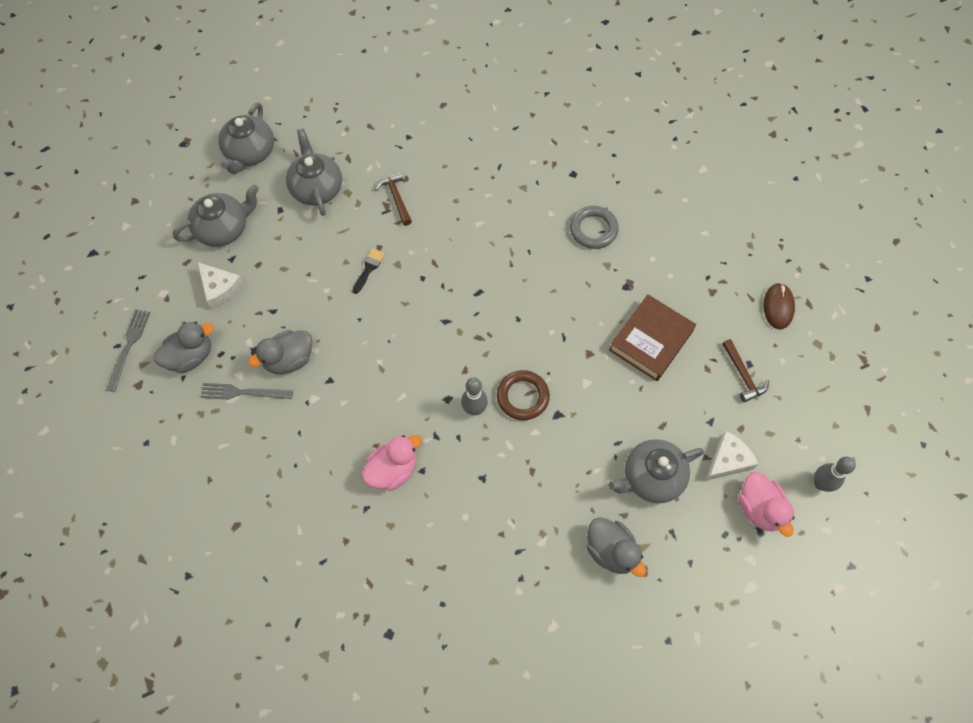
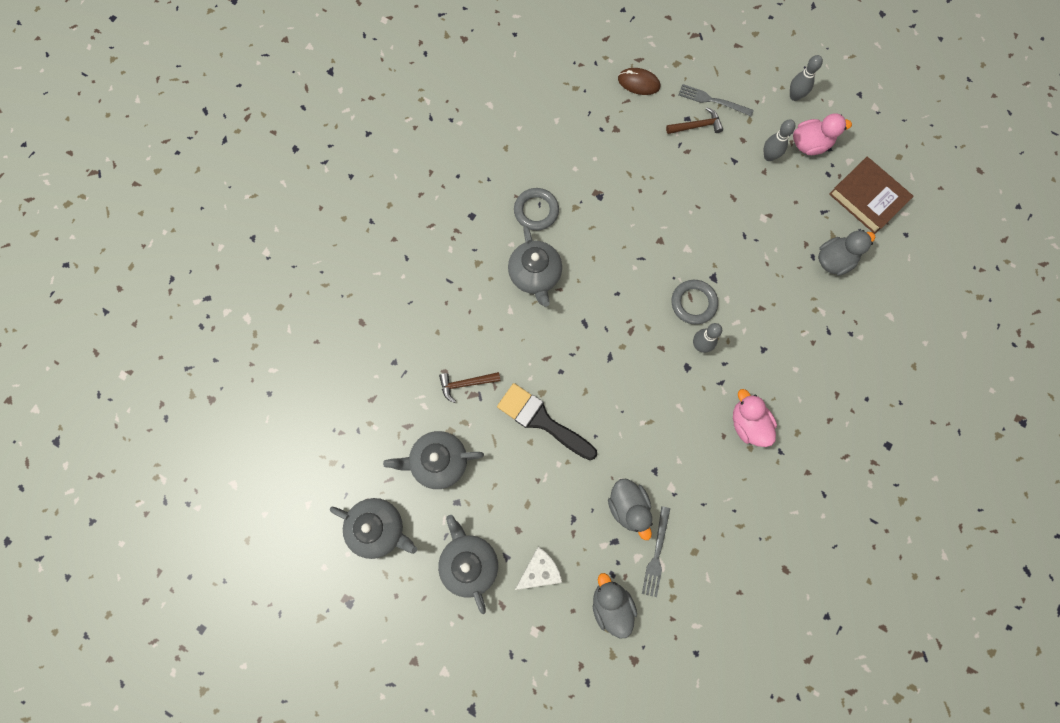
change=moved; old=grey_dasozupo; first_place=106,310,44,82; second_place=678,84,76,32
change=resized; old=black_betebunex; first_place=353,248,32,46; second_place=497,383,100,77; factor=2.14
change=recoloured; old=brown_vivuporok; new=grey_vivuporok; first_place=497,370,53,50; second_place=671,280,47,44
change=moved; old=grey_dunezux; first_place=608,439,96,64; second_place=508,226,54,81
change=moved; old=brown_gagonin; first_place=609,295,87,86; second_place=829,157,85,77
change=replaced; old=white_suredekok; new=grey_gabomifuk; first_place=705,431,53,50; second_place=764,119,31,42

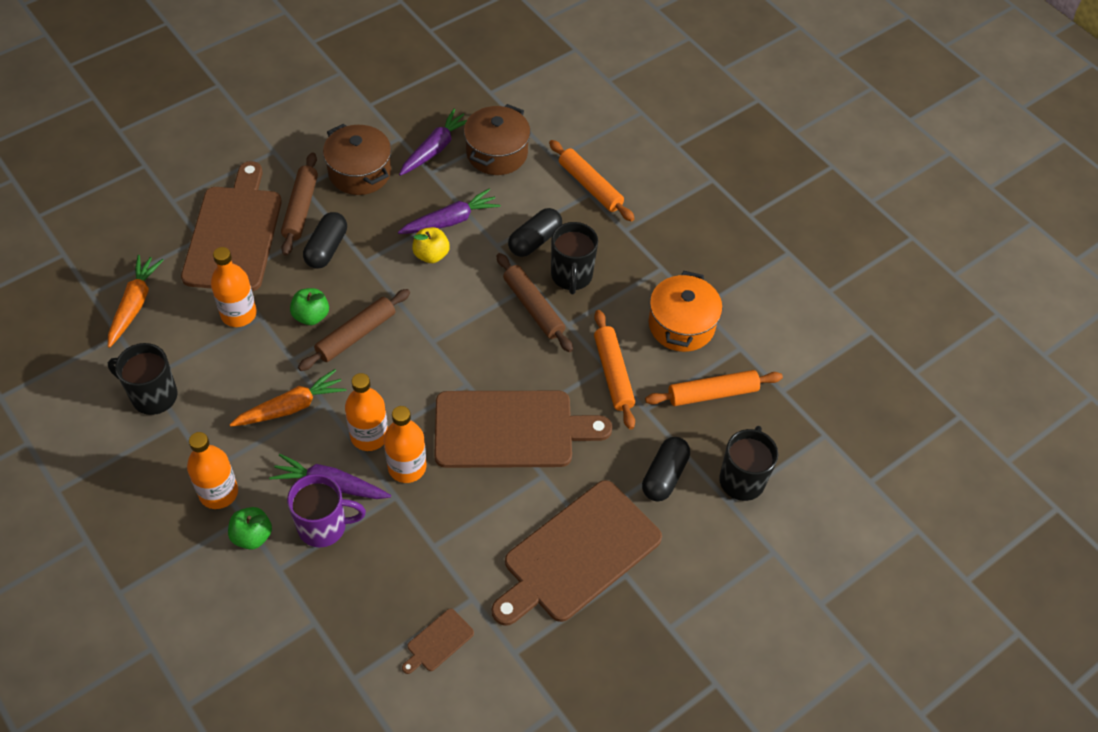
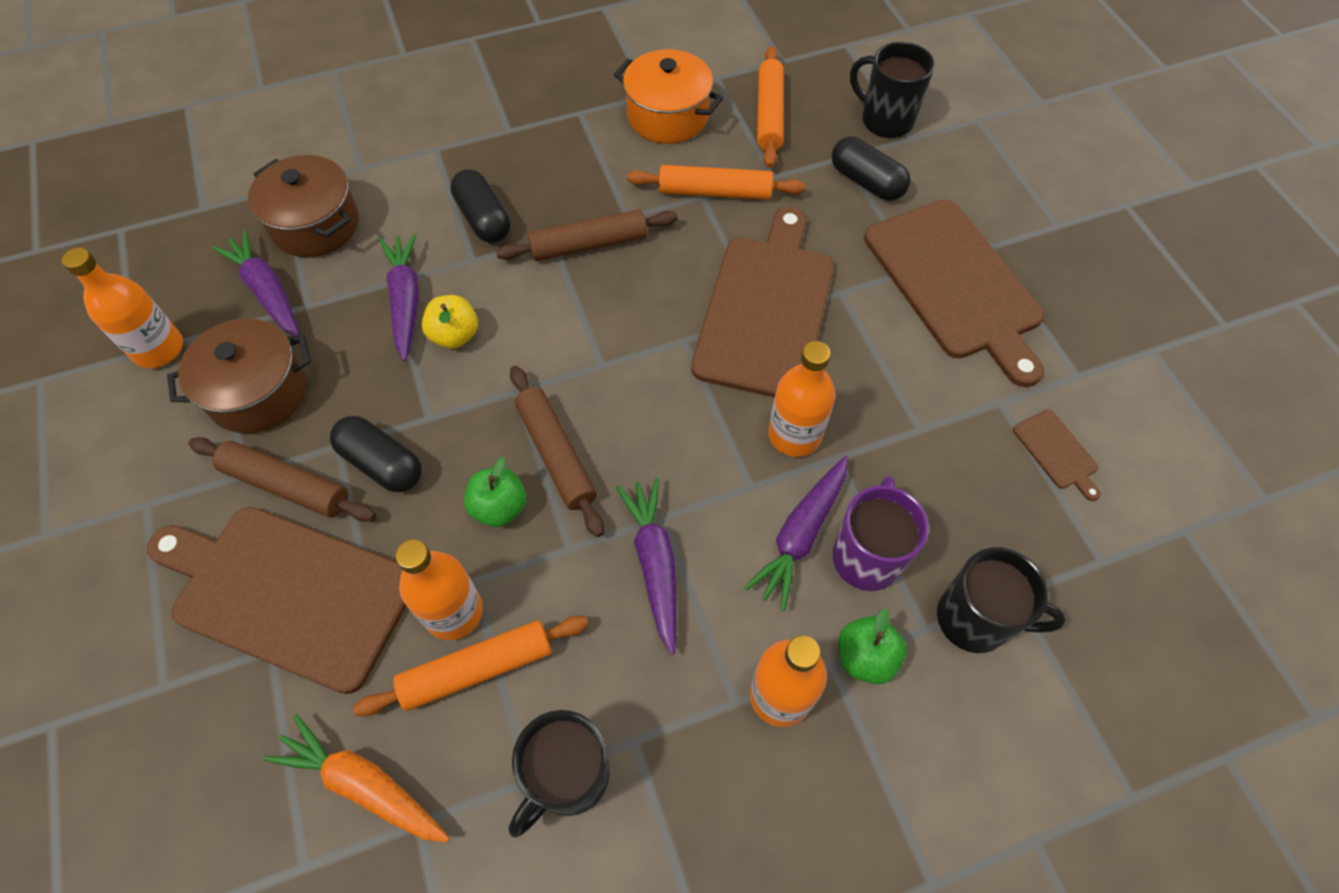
change=recoloured; old=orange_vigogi; new=purple_vigogi; first_place=229,369,117,58; second_place=616,478,61,177
change=moved; old=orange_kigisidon; first_place=345,373,43,78; second_place=62,247,121,121
change=moved; old=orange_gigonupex; first_place=549,140,86,81; second_place=353,616,236,100
change=moved; old=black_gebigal; first_place=551,222,47,72; second_place=937,547,129,106

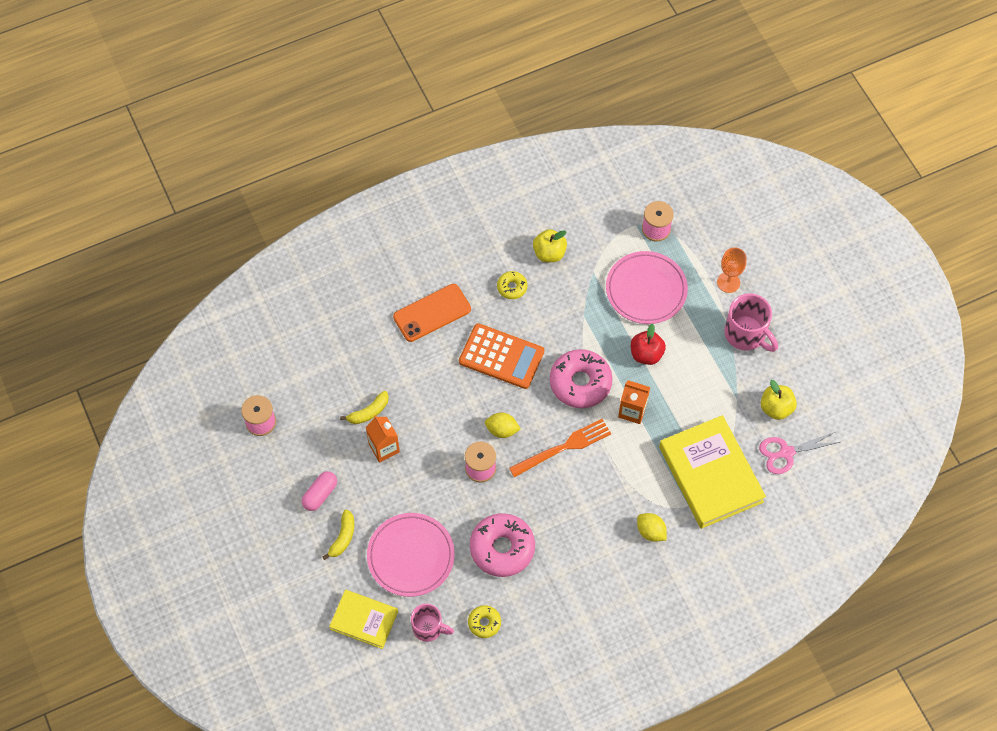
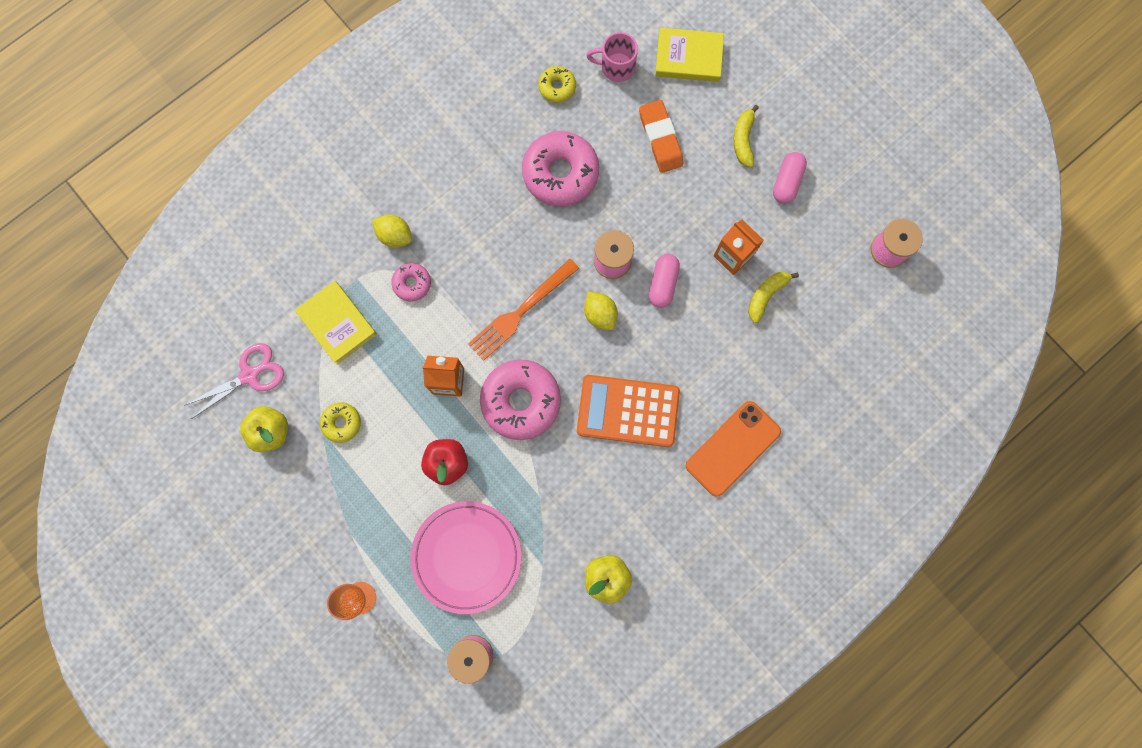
change=replaced; old=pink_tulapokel; new=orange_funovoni; first_place=367,513,88,84; second_place=639,100,44,73
change=turned; old=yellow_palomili; first_place=485,413,36,25; second_place=584,292,34,38; degrees=60
change=moved; old=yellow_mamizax; first_place=497,271,30,28; second_place=320,402,41,41
change=resized; old=yellow_gagonin; first_place=659,415,107,114; second_place=295,281,82,83; factor=0.57
change=removed; old=pink_gebigal; first_place=724,293,54,59
change=added; new=pink_mamizax; second_place=391,263,40,38
change=added; new=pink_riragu; second_place=649,254,31,54

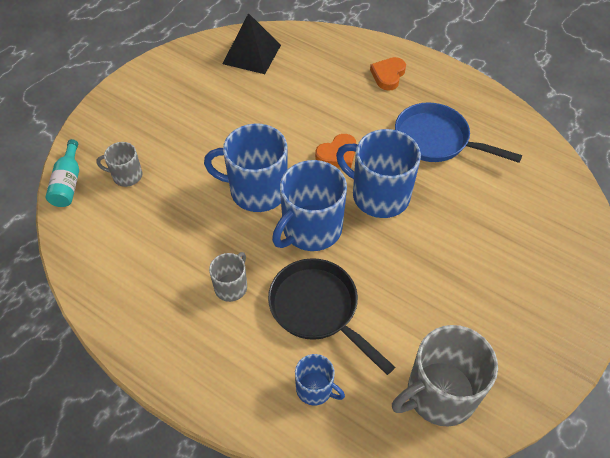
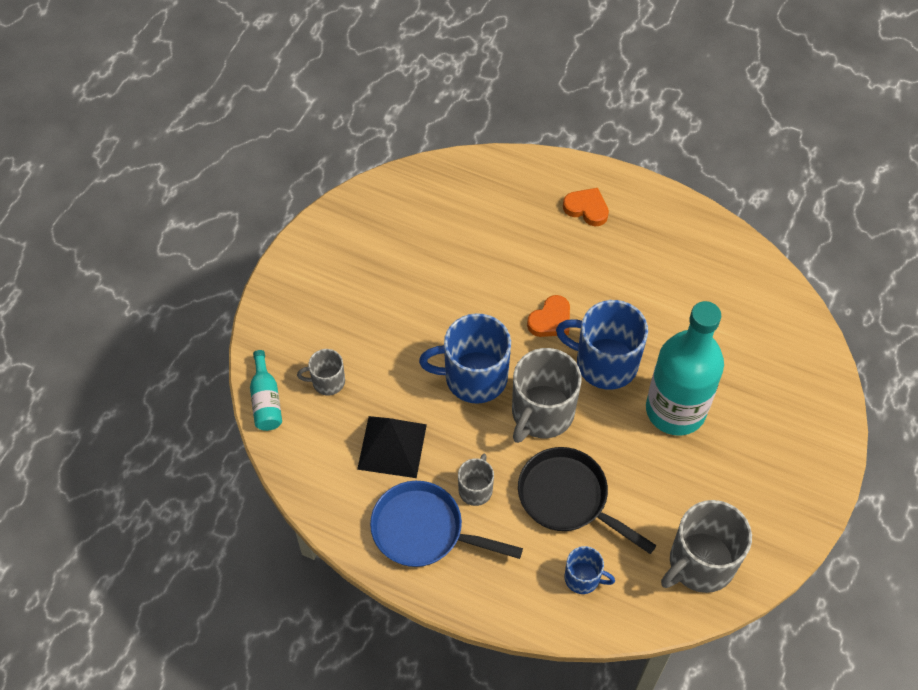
change=moved; old=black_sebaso; first_place=222,13,59,61; second_place=357,416,70,62
change=recoloured; old=blue_gebigal; new=grey_gebigal; first_place=272,160,75,91; second_place=512,348,70,95
change=turned; old=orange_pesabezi; first_place=370,57,36,34; second_place=563,188,46,38; degrees=105
change=moved; old=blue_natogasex; first_place=395,102,127,61; second_place=370,481,153,86
change=added; new=turquoise_kigisidon; second_place=646,301,78,134

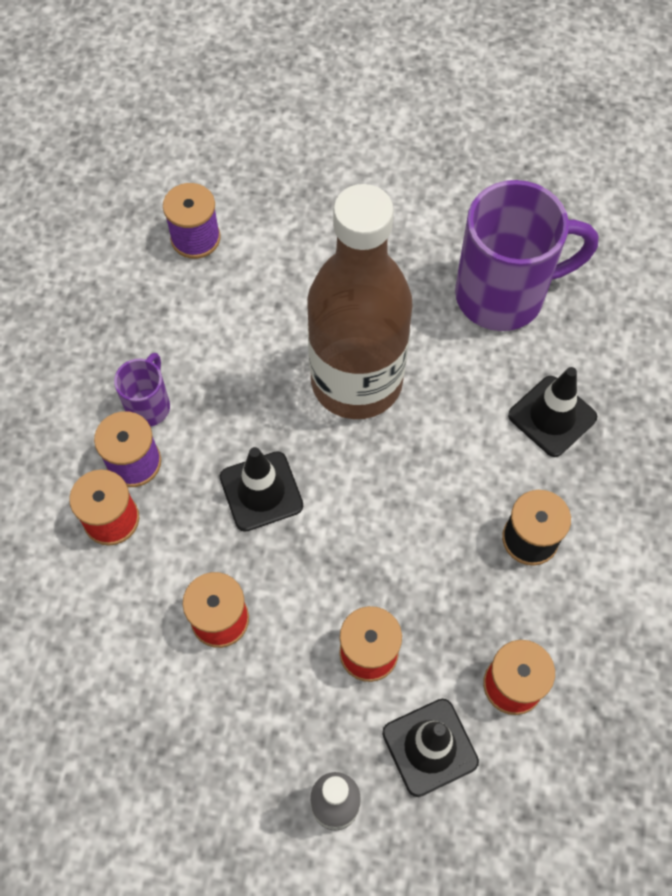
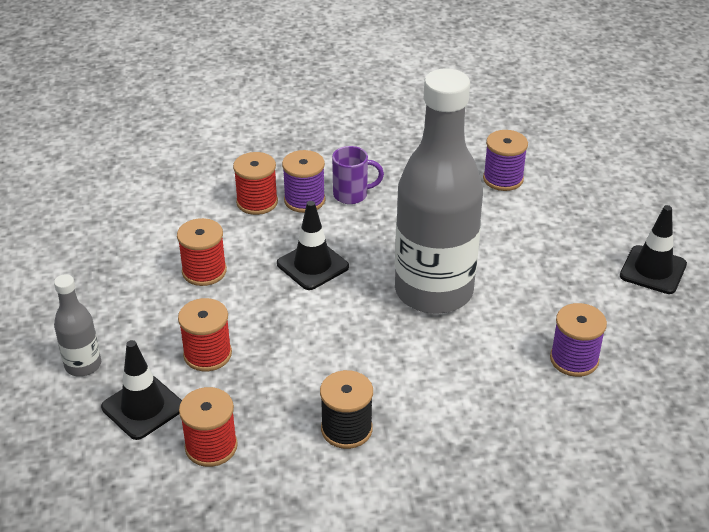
change=recoloured; old=brown_kigisidon; new=grey_kigisidon; first_place=307,184,106,235; second_place=395,68,88,246
change=replaced; old=purple_gebigal; new=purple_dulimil; first_place=455,180,143,151; second_place=550,303,57,74
change=moved; old=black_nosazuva; first_place=508,367,89,90; second_place=620,205,67,89

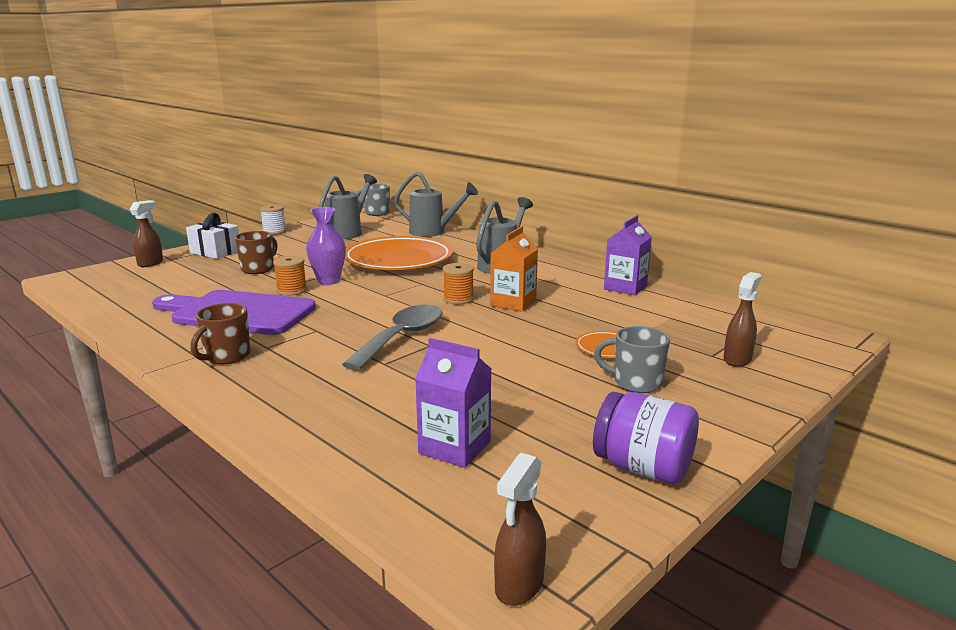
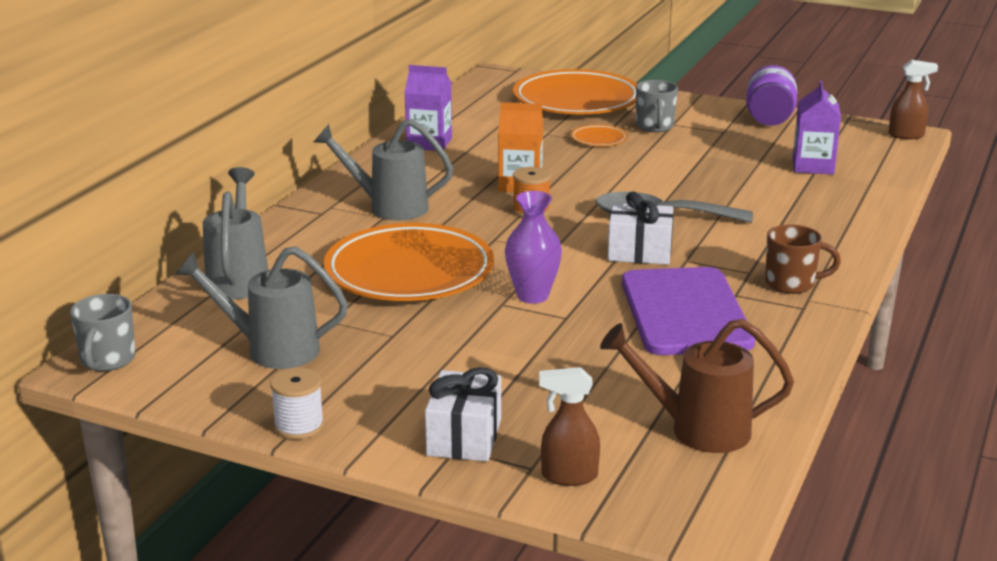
change=removed; old=brown_gebigal; first_place=235,231,43,43
change=removed; old=orange_dulimil; first_place=273,255,34,41
change=replaced; old=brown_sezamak; new=orange_tulapokel; first_place=723,272,39,95; second_place=513,69,124,45
change=added; new=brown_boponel; second_place=600,319,194,134
change=added; new=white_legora; second_place=608,192,66,73

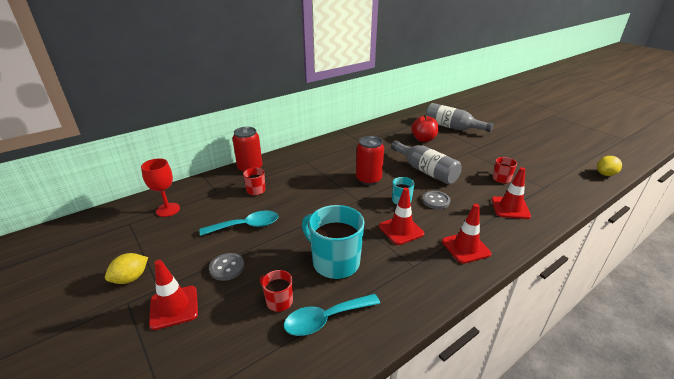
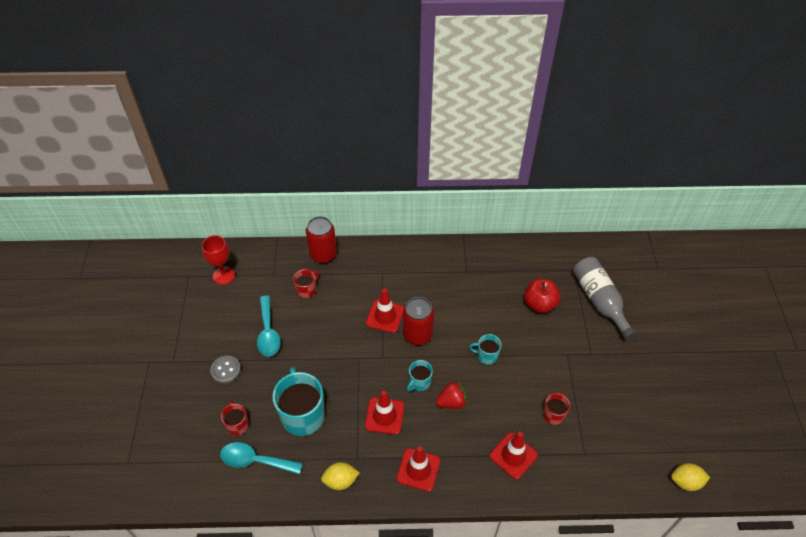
change=moved; old=yellow_palomili; first_place=105,253,43,31; second_place=321,462,39,28
change=moved; old=red_nosazuva; first_place=149,260,49,70; second_place=366,288,38,45
change=turned; old=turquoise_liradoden; first_place=200,210,79,26; second_place=257,296,24,61; degrees=60
change=replaced; old=grey_kigisidon; new=turquoise_gebigal; first_place=391,140,71,45; second_place=469,334,33,31
change=replaced; old=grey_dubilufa; new=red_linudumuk; first_place=422,191,28,18; second_place=436,381,31,28

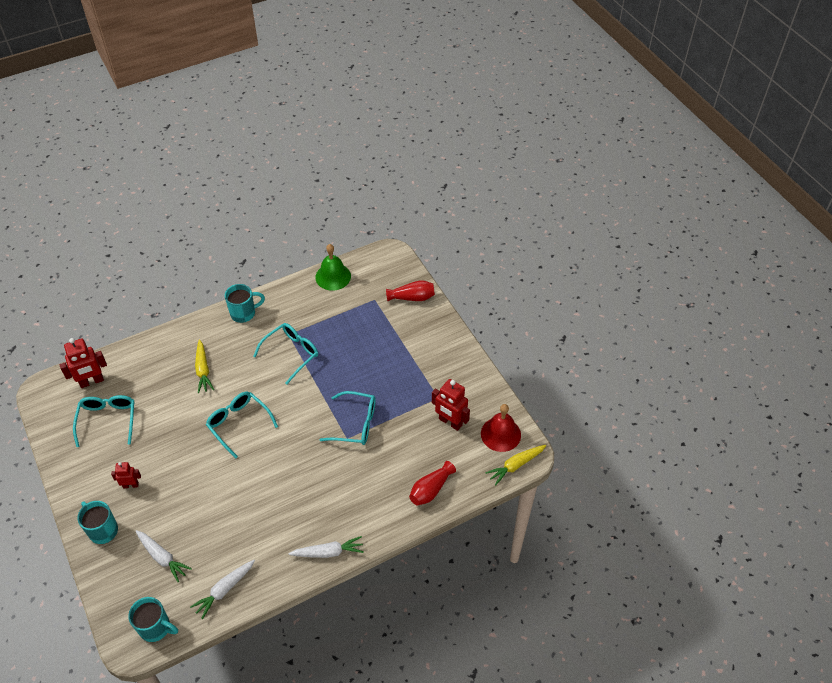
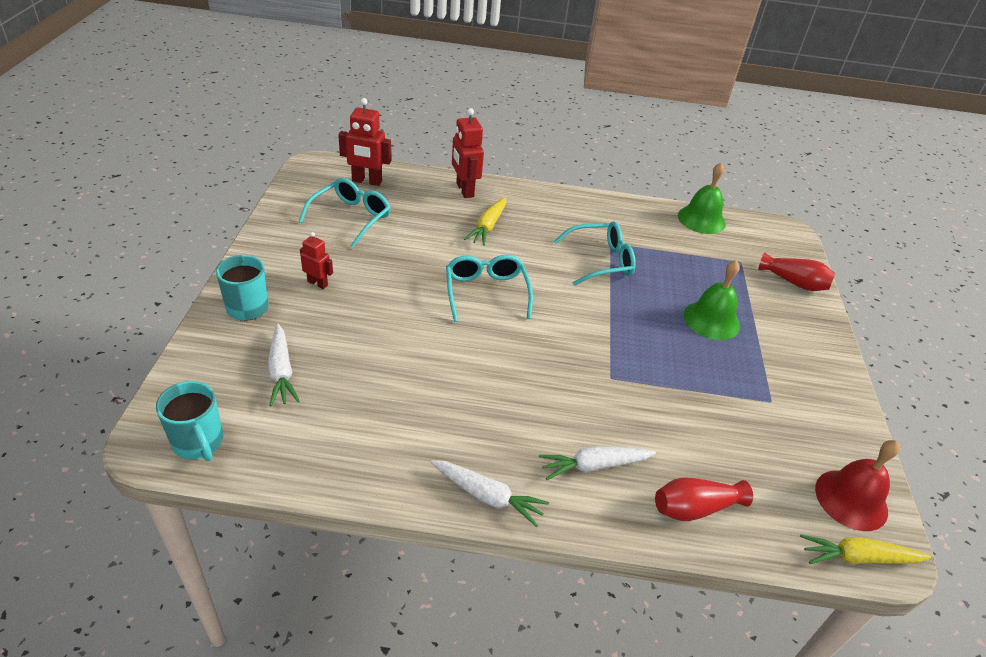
change=moved; old=white_vigogi; first_place=190,560,65,59; second_place=539,446,117,34
change=removed; old=turquoise_gebigal; first_place=225,284,40,39
change=removed; old=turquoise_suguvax; first_place=320,391,56,54
change=moved; old=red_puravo; first_place=432,379,38,52; second_place=452,108,32,90
change=added; new=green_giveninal; second_place=684,260,56,80

